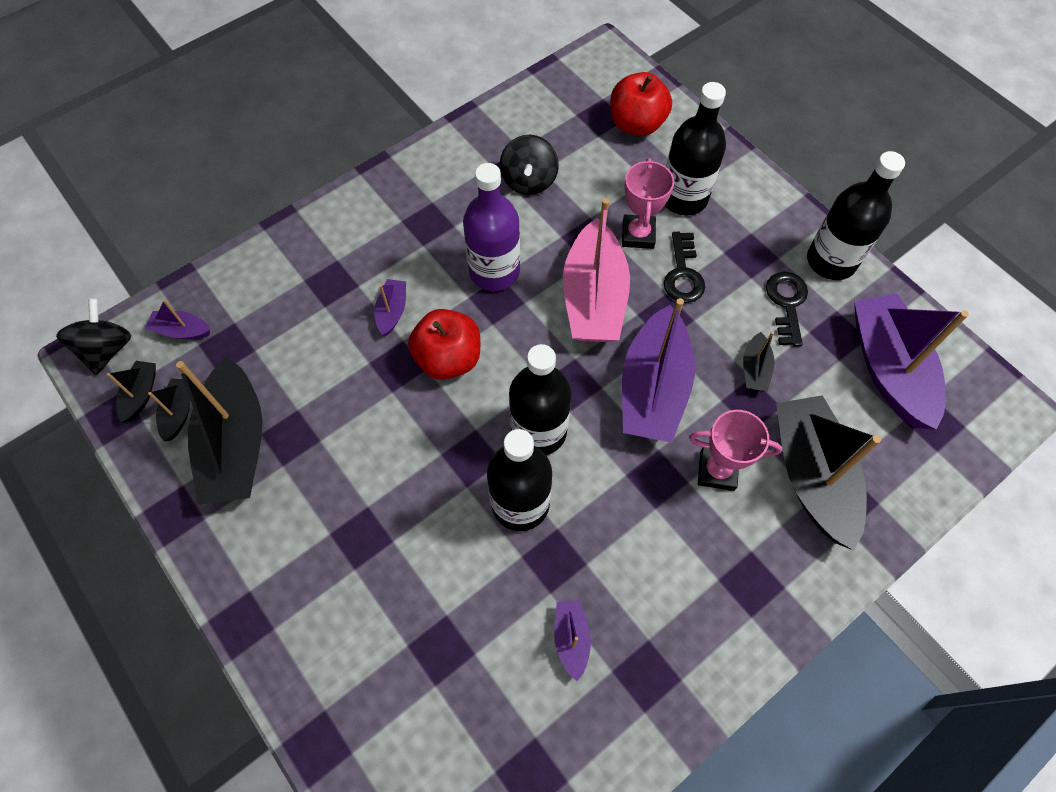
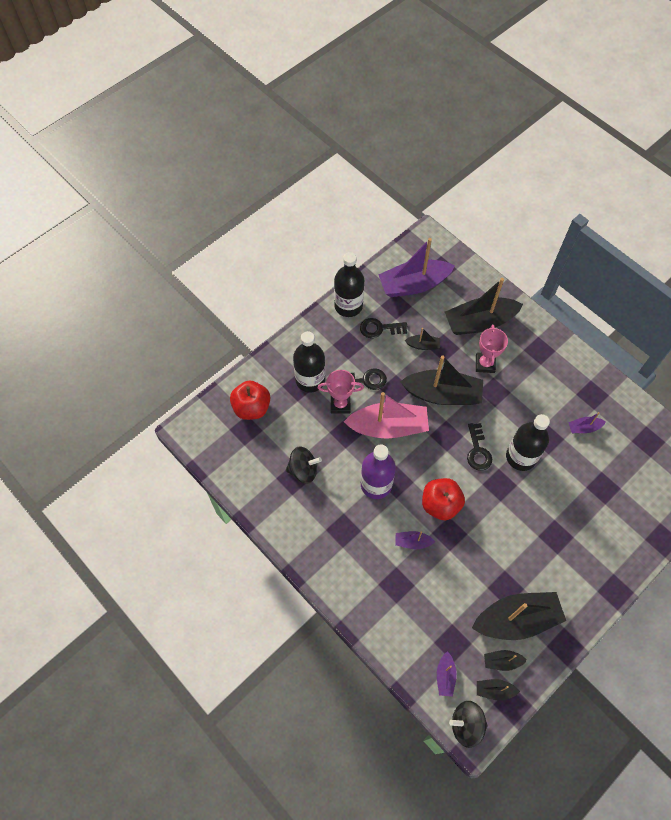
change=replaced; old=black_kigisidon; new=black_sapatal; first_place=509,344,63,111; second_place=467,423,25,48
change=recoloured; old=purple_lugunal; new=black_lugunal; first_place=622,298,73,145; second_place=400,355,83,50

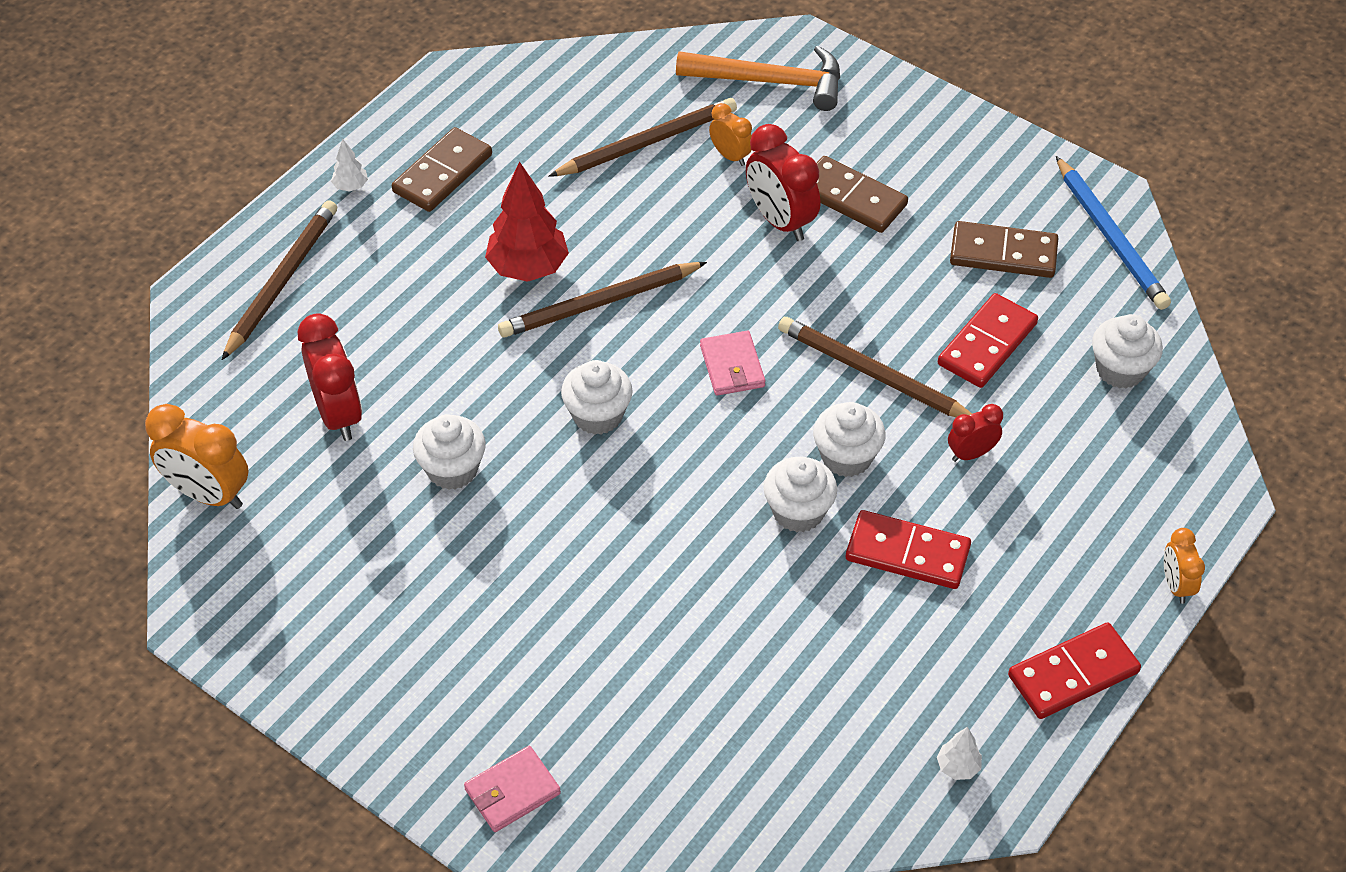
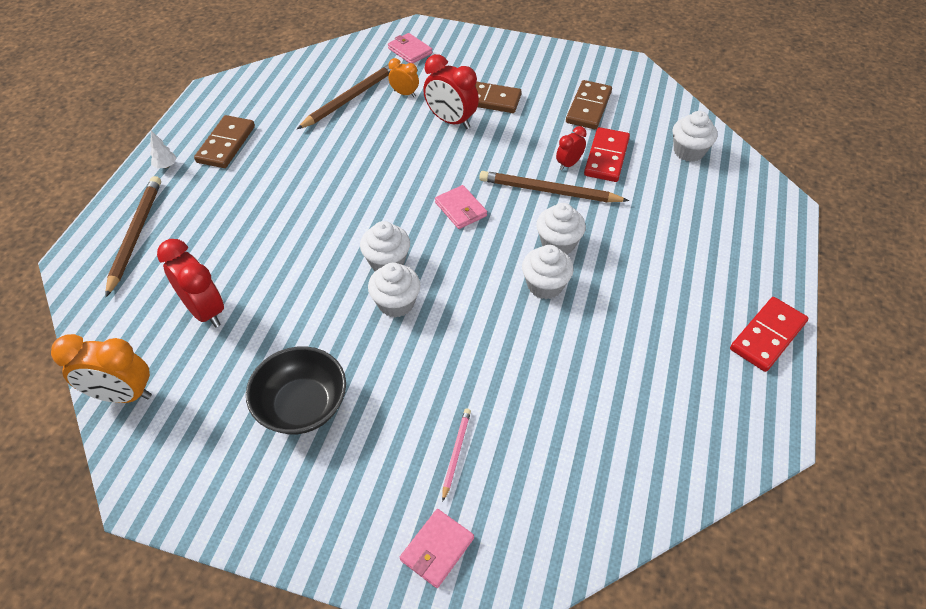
change=moved; old=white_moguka; first_place=413,414,73,76; second_place=368,262,52,56
change=removed; old=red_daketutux; first_place=485,161,84,121
change=removed; old=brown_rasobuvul; first_place=498,262,209,75
change=replaced; old=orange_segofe; new=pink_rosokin; first_place=676,46,164,65; second_place=388,33,44,30
change=removed; old=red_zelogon; first_place=846,510,125,79
change=removed; old=white_daketutux; first_place=937,727,45,53
change=moved; old=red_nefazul; first_place=948,404,55,58; second_place=556,126,31,44
change=turned; old=brown_zelogon; first_place=950,221,108,57; second_place=566,80,46,49; degrees=-60
change=removed; old=blue_rasobuvul; first_place=1056,156,115,154
change=removed; old=orange_nefazul; first_place=1164,528,41,76
change=added; new=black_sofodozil; second_place=246,346,100,88
change=added; new=pink_rasobuvul; second_place=442,408,29,93

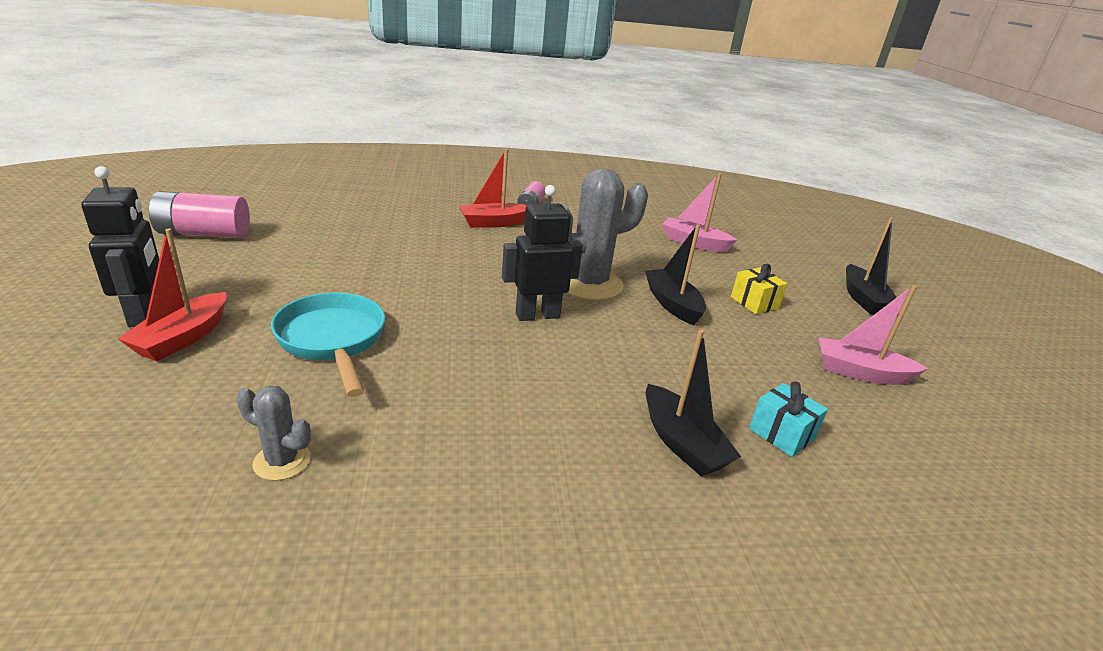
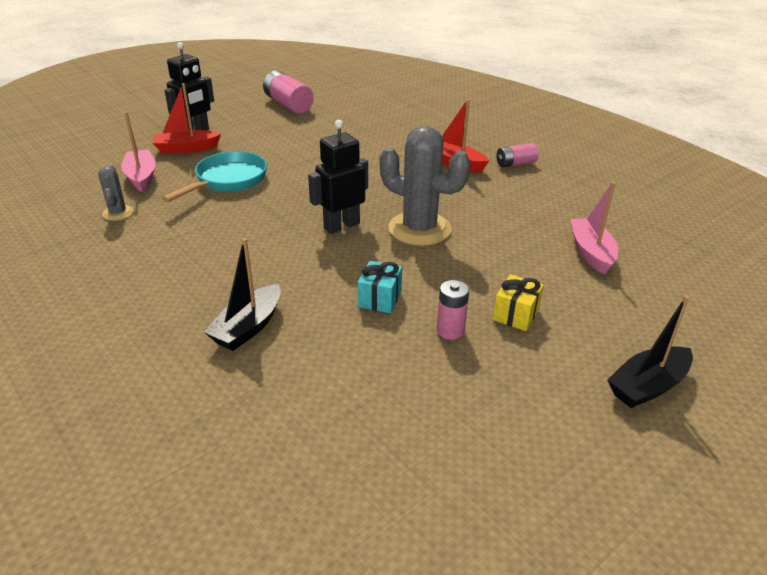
change=turned; old=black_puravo; first_place=502,185,81,136; second_place=308,120,60,114; degrees=-75
change=removed; old=black_lugunal; first_place=645,224,61,101
change=moved; old=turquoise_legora; first_place=749,381,79,76; second_place=358,261,44,52
change=moved; old=pink_lugunal; first_place=819,285,109,100; second_place=121,112,35,80
change=added; new=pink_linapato; second_place=437,280,32,60

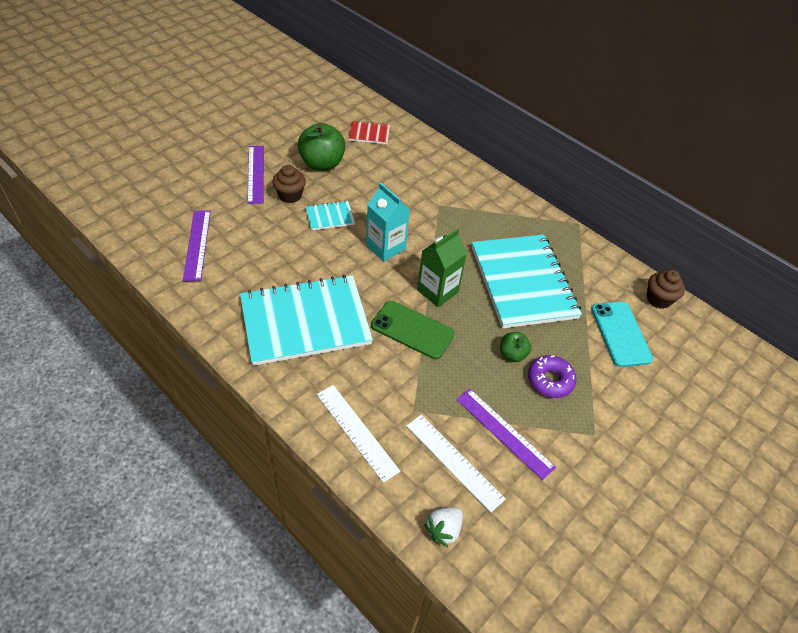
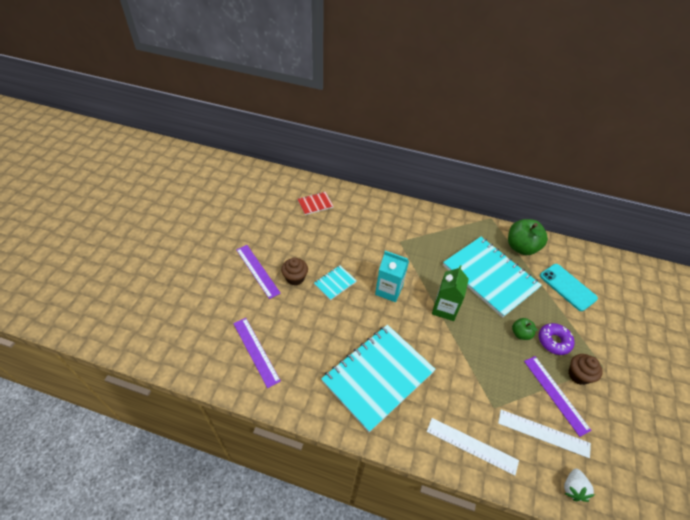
change=moved; old=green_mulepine; first_place=297,123,48,48; second_place=508,219,40,36
change=removed; old=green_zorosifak; first_place=371,301,84,58
change=turned; old=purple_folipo; first_place=456,389,100,91; second_place=524,356,68,81; degrees=45
change=moved; old=brown_moguka; first_place=647,270,38,39; second_place=568,354,35,31

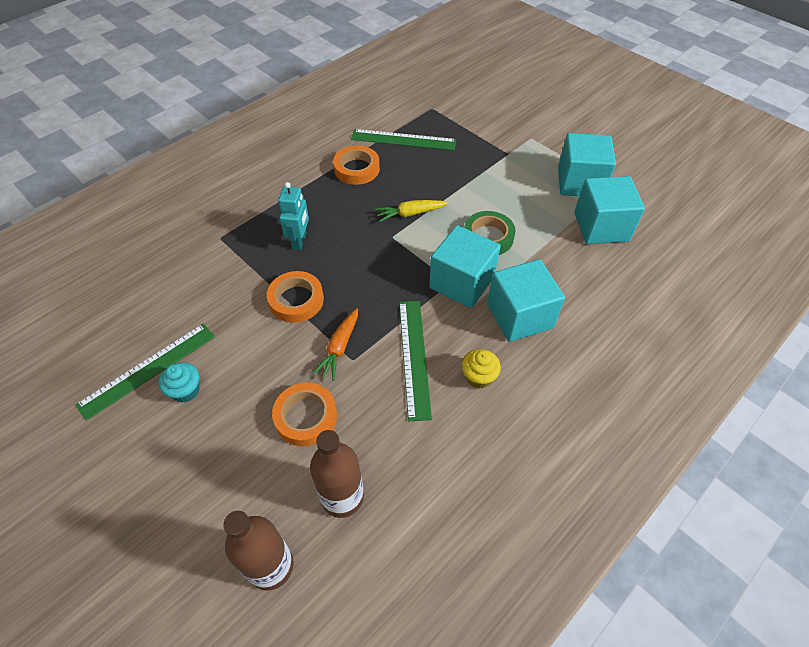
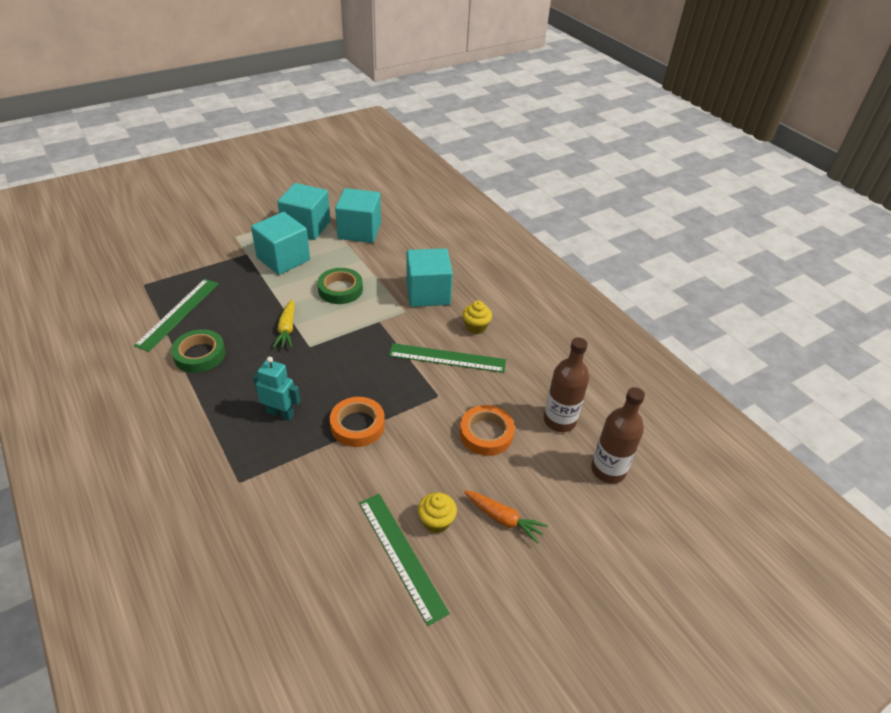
change=recoloured; old=turquoise_moguka; new=yellow_moguka; first_place=159,362,41,41; second_place=418,492,39,41
change=moved; old=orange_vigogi; first_place=312,308,46,73; second_place=464,490,84,54
change=recoloured; old=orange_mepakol; new=green_mepakol; first_place=333,146,47,39; second_place=171,329,54,44
change=moved; old=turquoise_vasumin; first_place=429,225,72,83; second_place=251,212,59,63

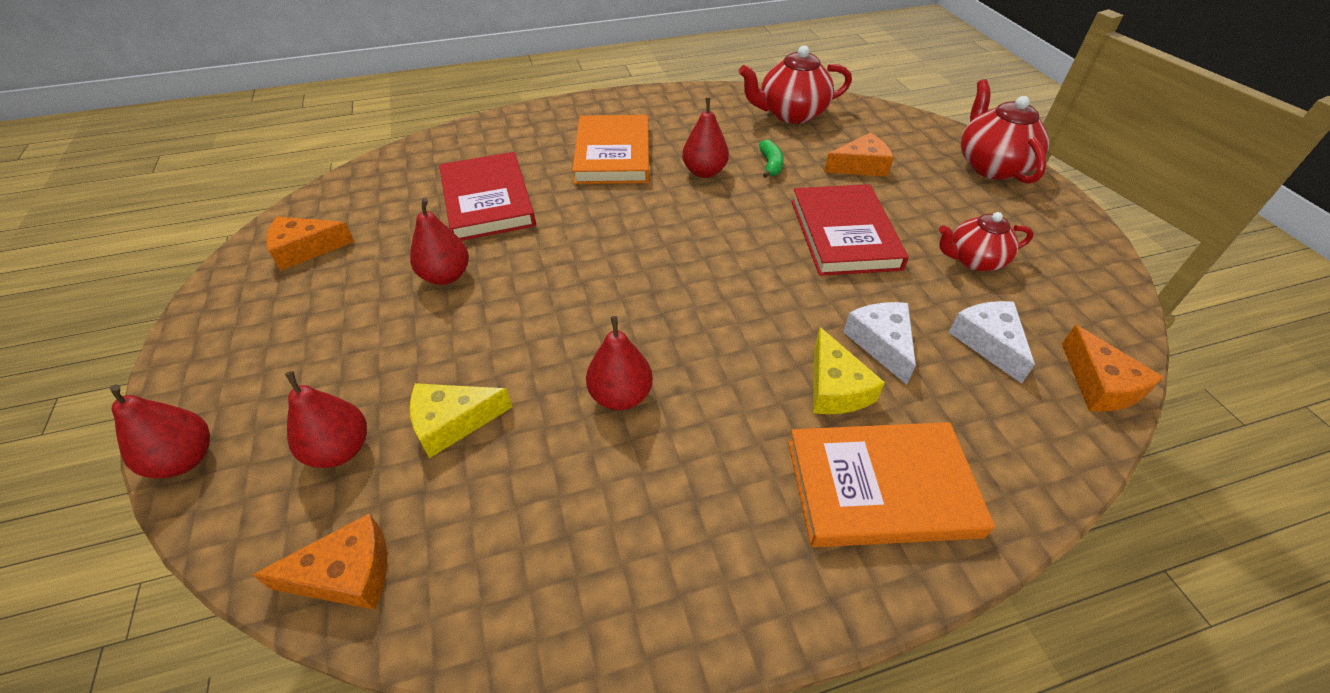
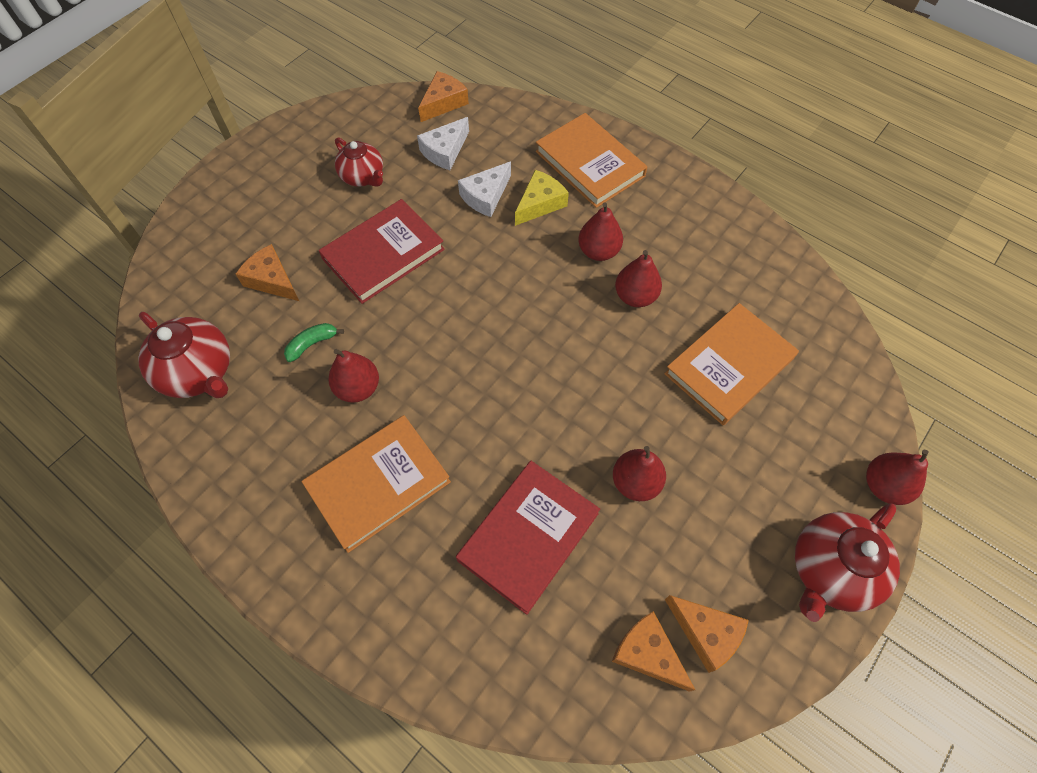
change=moved; old=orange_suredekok; first_place=253,513,134,97; second_place=612,611,83,81
change=moved; old=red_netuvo; first_place=285,371,82,97; second_place=578,202,45,59
change=replaced; old=yellow_suredekok; new=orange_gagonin; first_place=410,383,102,75; second_place=664,303,135,122
change=moved; old=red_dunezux; first_place=961,79,88,105; second_place=795,503,105,119

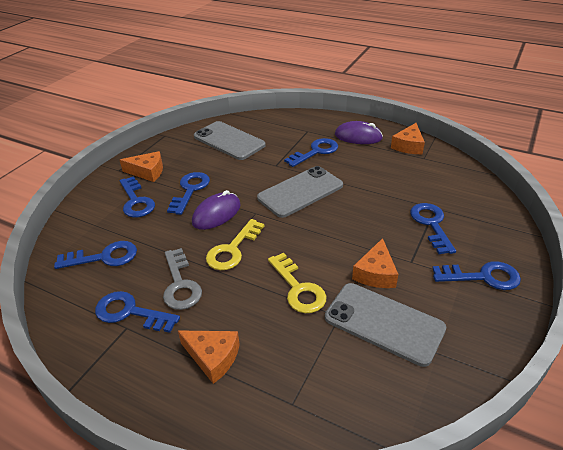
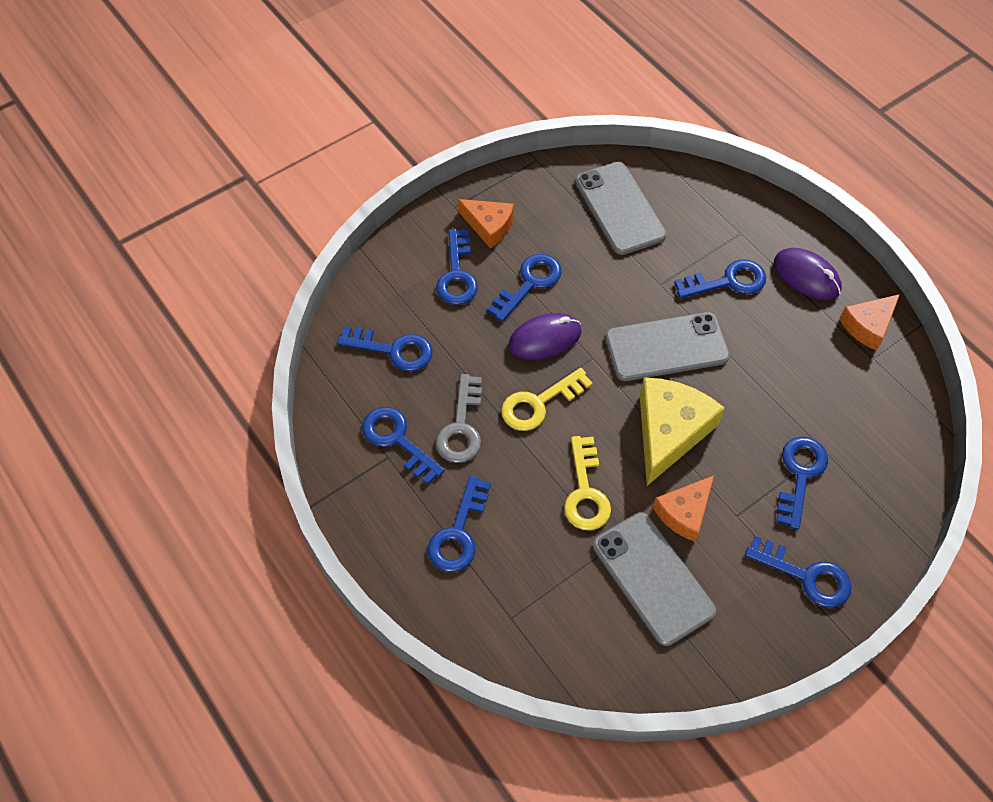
change=replaced; old=orange_suredekok; new=blue_sapatal; first_place=178,331,62,53; second_place=428,476,63,96
change=added; new=yellow_suredekok; second_place=640,377,85,109

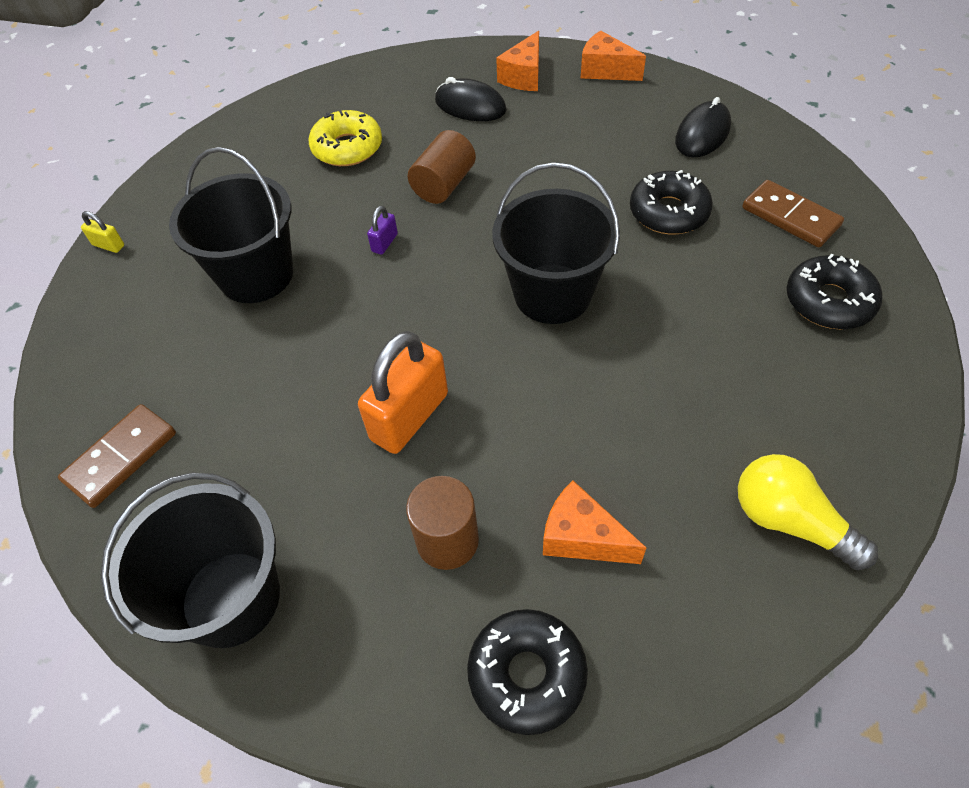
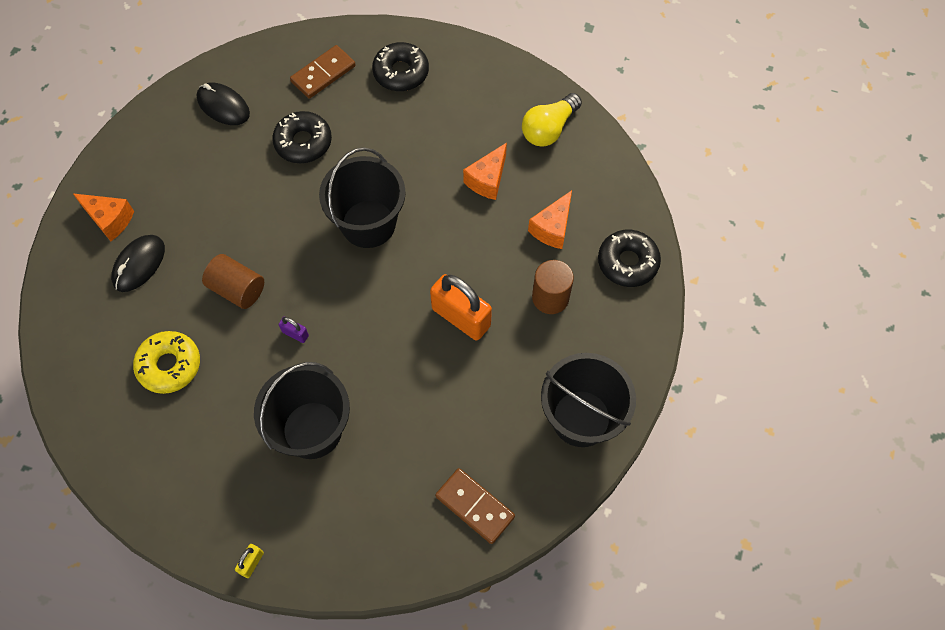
change=moved; old=orange_suredekok; first_place=581,31,65,50; second_place=463,143,44,57

